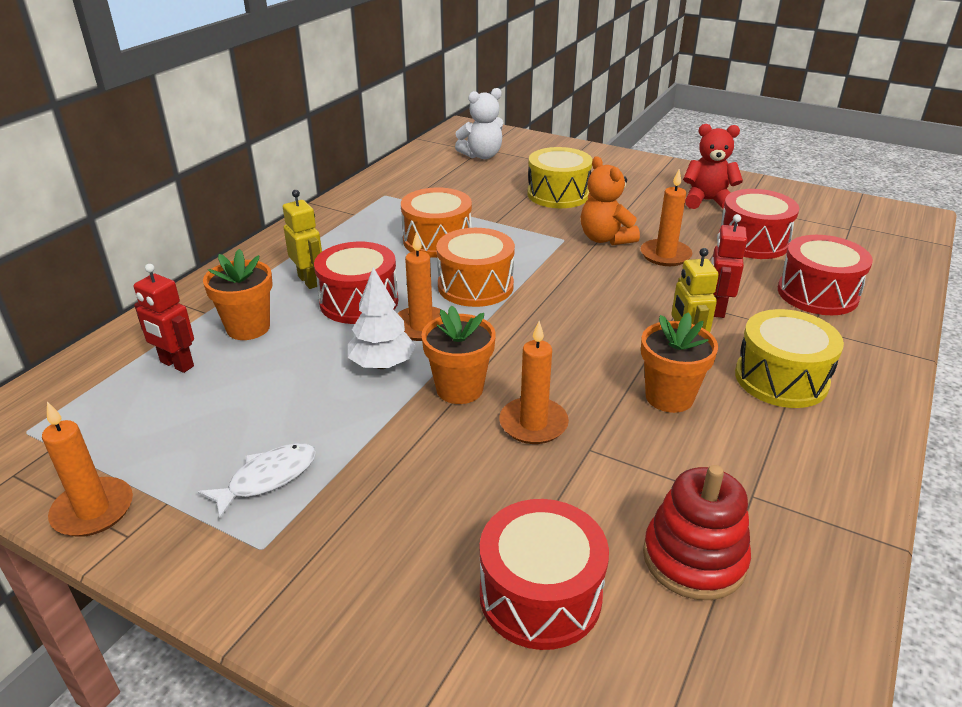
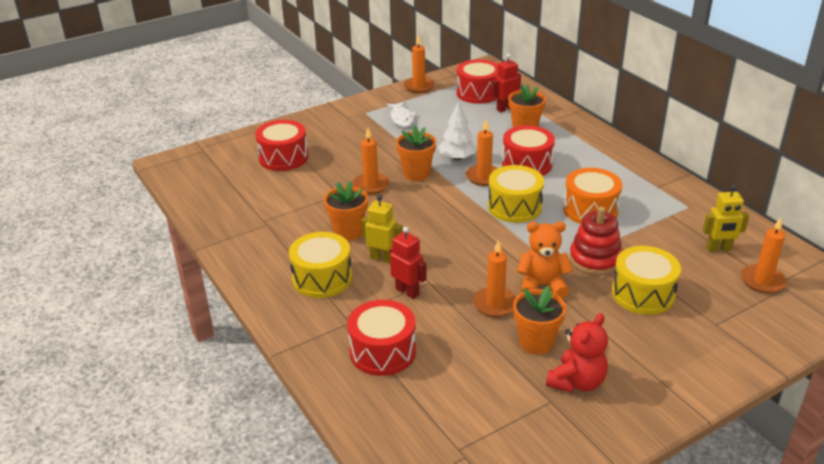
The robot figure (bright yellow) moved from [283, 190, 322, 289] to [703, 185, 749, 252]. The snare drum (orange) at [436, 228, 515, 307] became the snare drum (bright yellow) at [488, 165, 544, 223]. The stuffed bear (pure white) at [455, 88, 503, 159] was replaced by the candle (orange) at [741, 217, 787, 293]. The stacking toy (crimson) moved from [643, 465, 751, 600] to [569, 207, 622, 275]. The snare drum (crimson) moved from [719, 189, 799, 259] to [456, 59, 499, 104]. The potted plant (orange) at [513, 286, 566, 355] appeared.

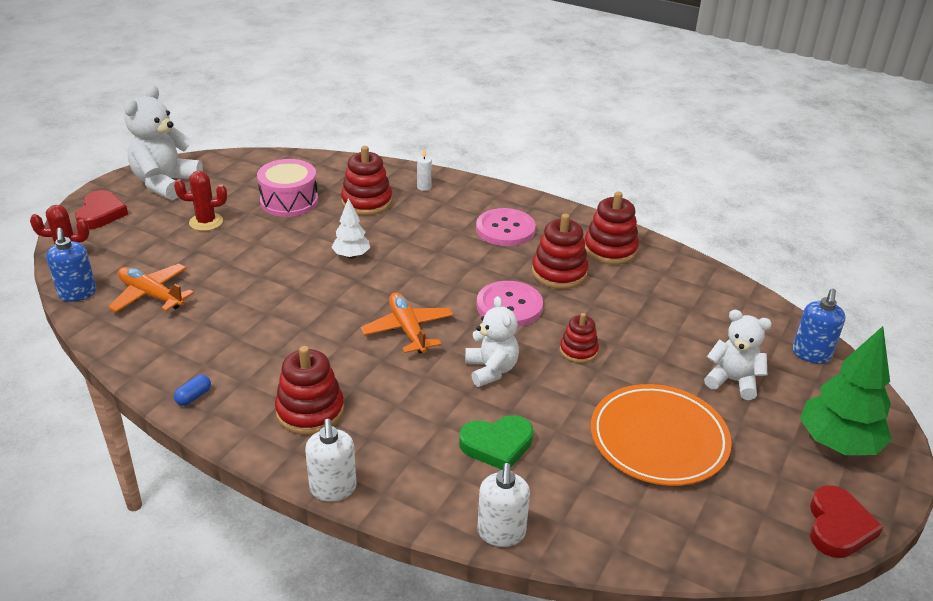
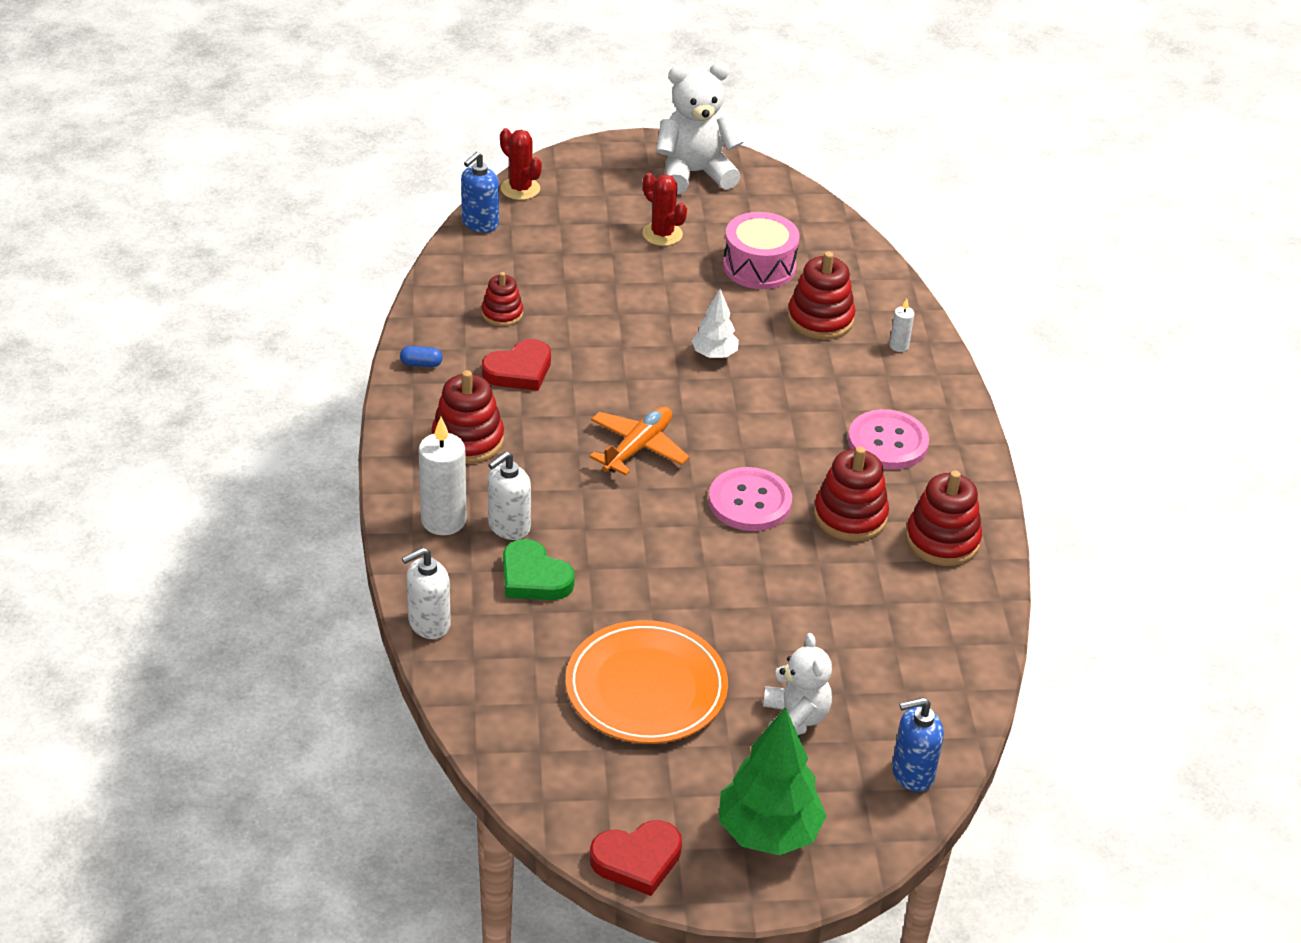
The love heart (crimson) moved from [75, 190, 128, 229] to [482, 339, 551, 391]. The toy plane (orange) at [108, 263, 194, 312] disappeared. The soap pump (pure white) moved from [305, 419, 356, 502] to [488, 451, 531, 540]. The stuffed bear (pure white) at [465, 296, 519, 387] disappeared. The stacking toy (crimson) moved from [560, 313, 599, 363] to [482, 272, 523, 326]. The candle (pure white) at [419, 417, 467, 535] appeared.

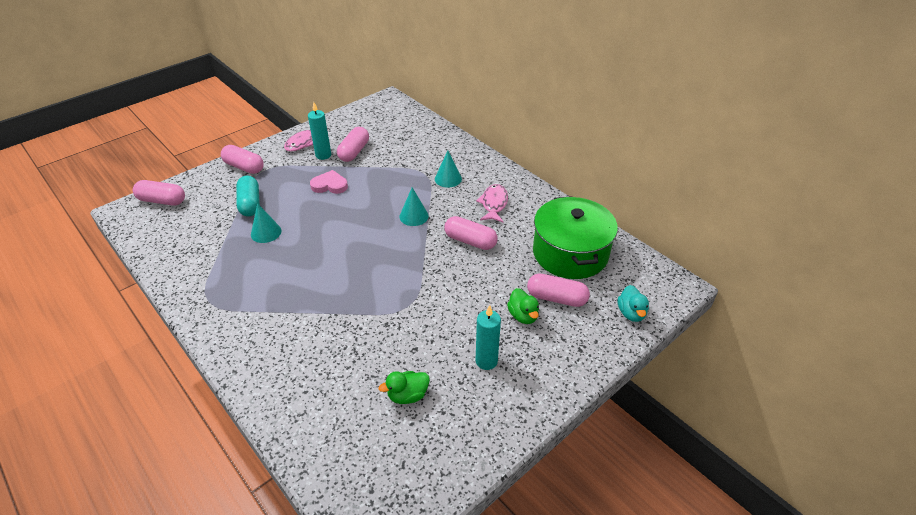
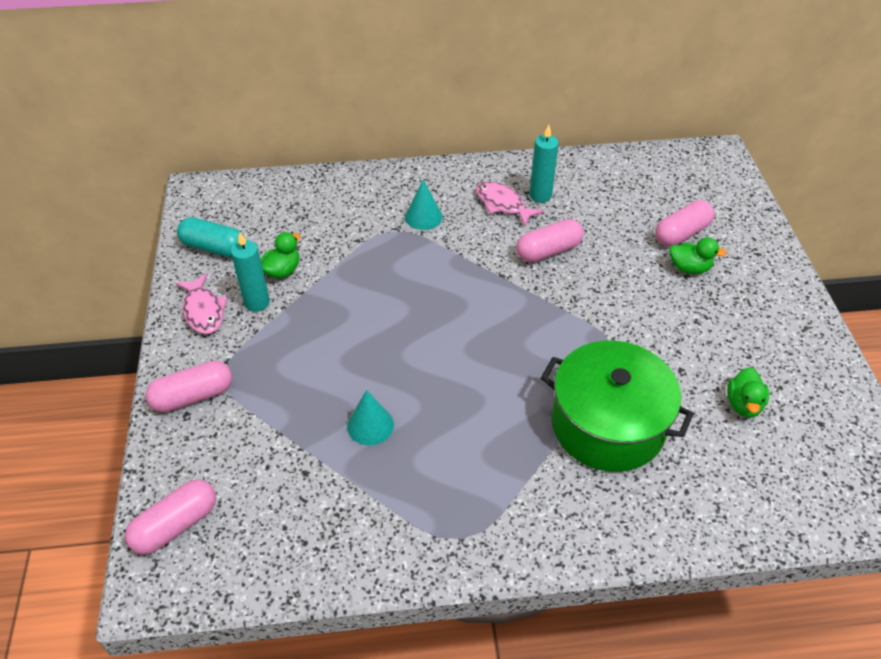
The capsule (teal) moved from [236, 176, 260, 217] to [177, 217, 245, 257]. The love heart (rosy) at [310, 170, 348, 194] disappeared. The capsule (rosy) at [337, 127, 369, 162] was replaced by the rubber duck (green) at [261, 232, 300, 279]. The cone shape (teal) at [399, 187, 429, 226] disappeared. The candle (teal) moved from [476, 305, 501, 370] to [530, 125, 559, 203]. The stockpot (green) moved from [533, 196, 618, 279] to [541, 341, 694, 472]. The rubber duck (teal) at [618, 285, 649, 322] disappeared.

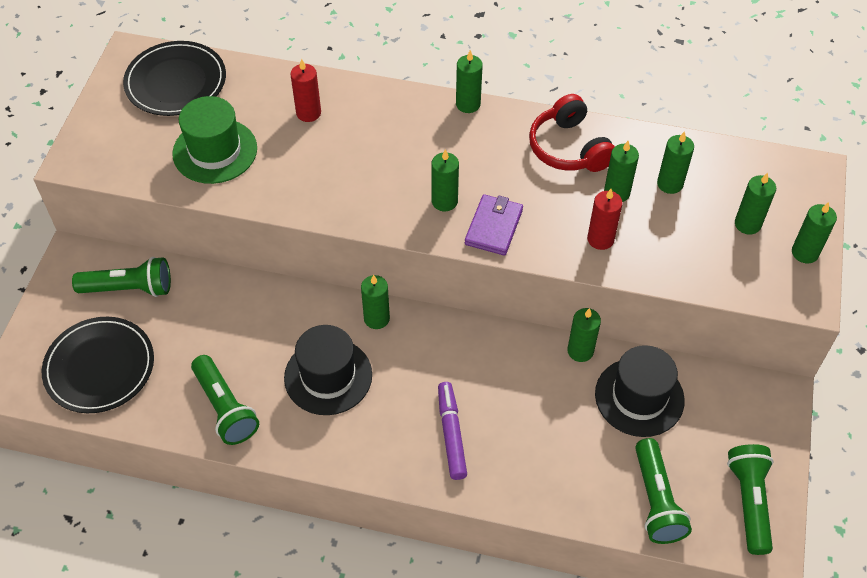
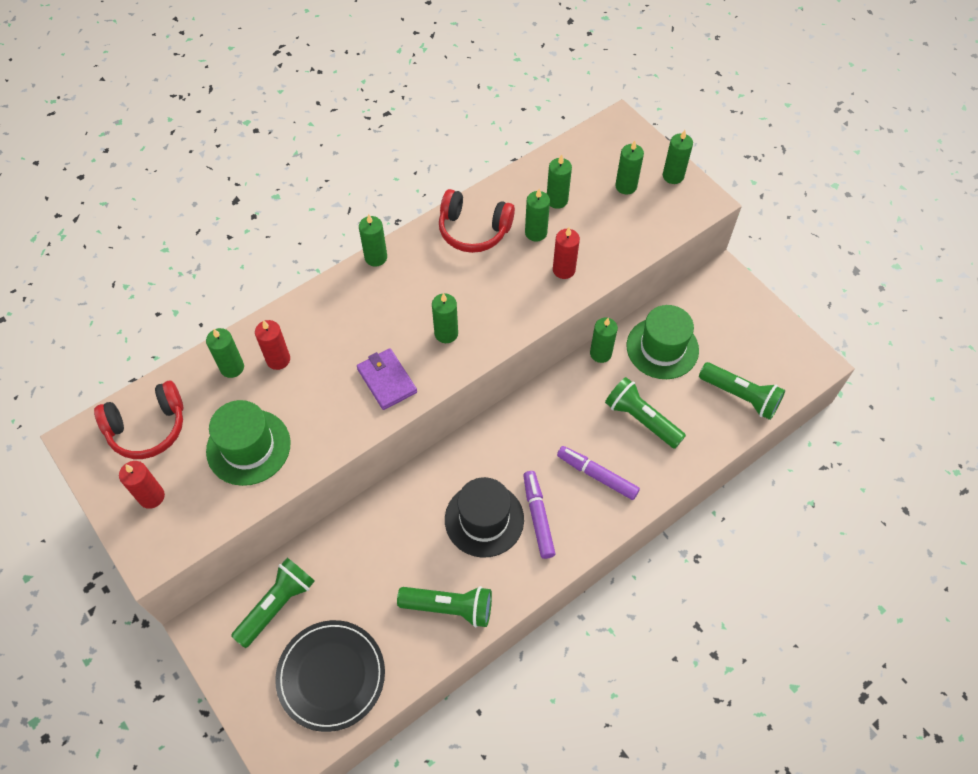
The dinner plate (jet-black) at [123, 41, 226, 116] was replaced by the headset (crimson) at [94, 381, 183, 459]. The candle (green) moved from [361, 275, 390, 329] to [206, 328, 244, 378]. The card wallet (royal purple) moved from [465, 194, 523, 256] to [357, 349, 417, 410]. The tall hat (jet-black) at [595, 345, 685, 437] became the tall hat (green) at [627, 305, 699, 379]. The torch (green) moved from [727, 444, 774, 555] to [605, 377, 686, 449]. The candle (crimson) at [119, 461, 165, 509] appeared. The marker pen (royal purple) at [523, 471, 556, 559] appeared.

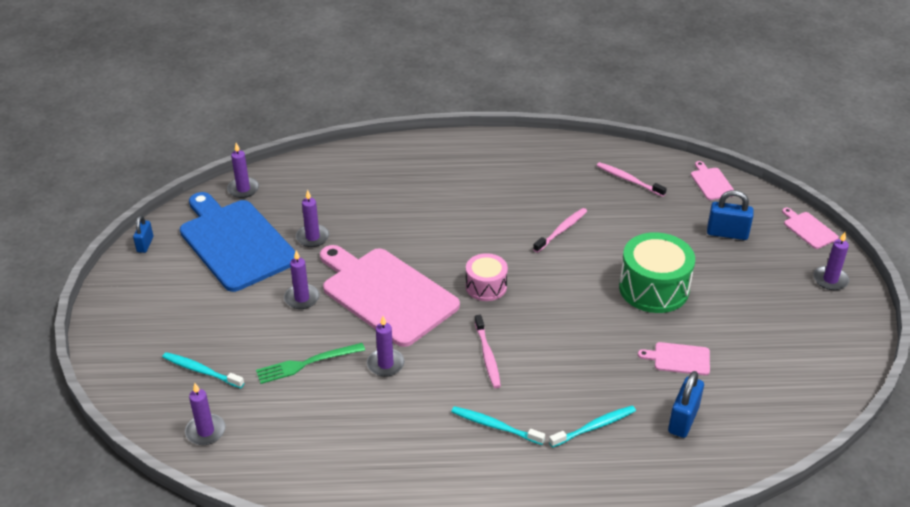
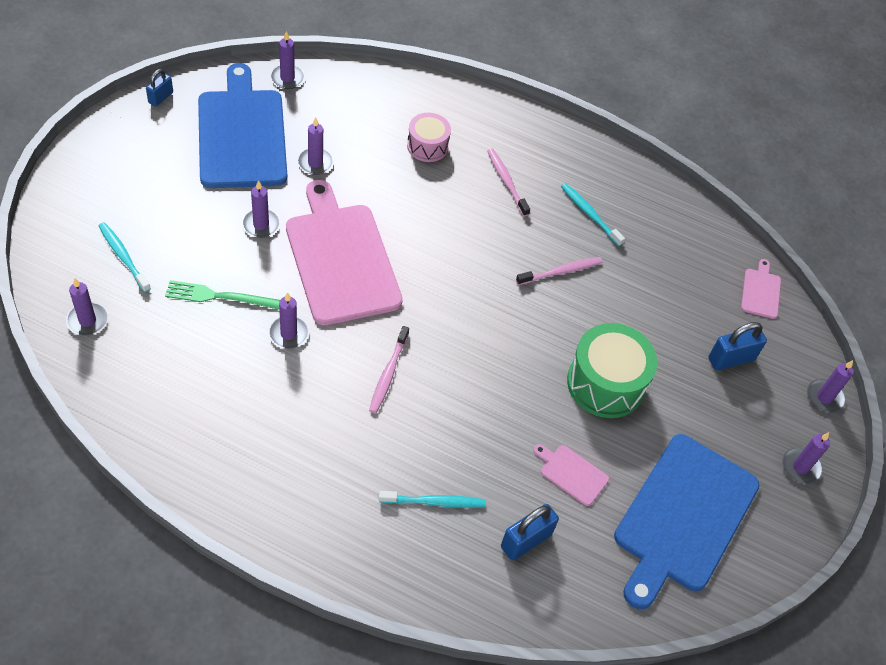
The toothbrush (teal) moved from [451, 406, 545, 445] to [561, 183, 625, 246]. The snare drum (rosy) moved from [466, 253, 508, 301] to [407, 113, 451, 162]. The toothbrush (rosy) moved from [597, 162, 667, 197] to [487, 148, 530, 217]. The small lock (royal blue) at [707, 190, 754, 240] turned 60 degrees counterclockwise. The chopping board (rosy) at [782, 208, 839, 249] was replaced by the candle (royal purple) at [807, 360, 854, 413]. The chopping board (royal blue) at [614, 434, 760, 609] appeared.

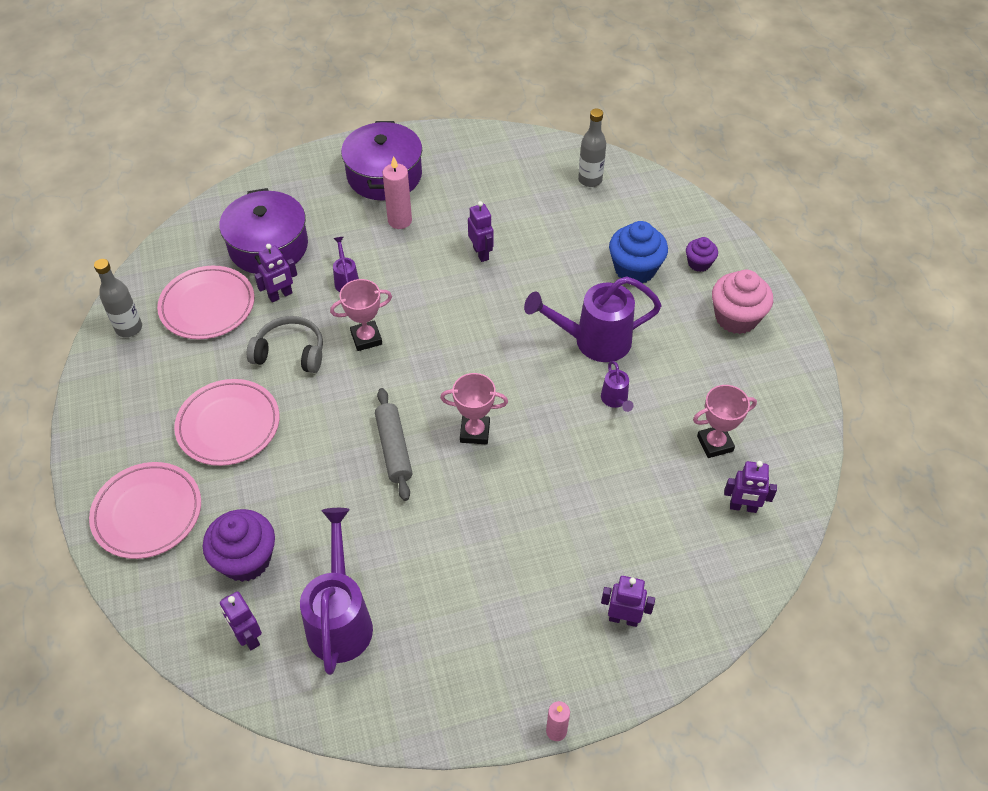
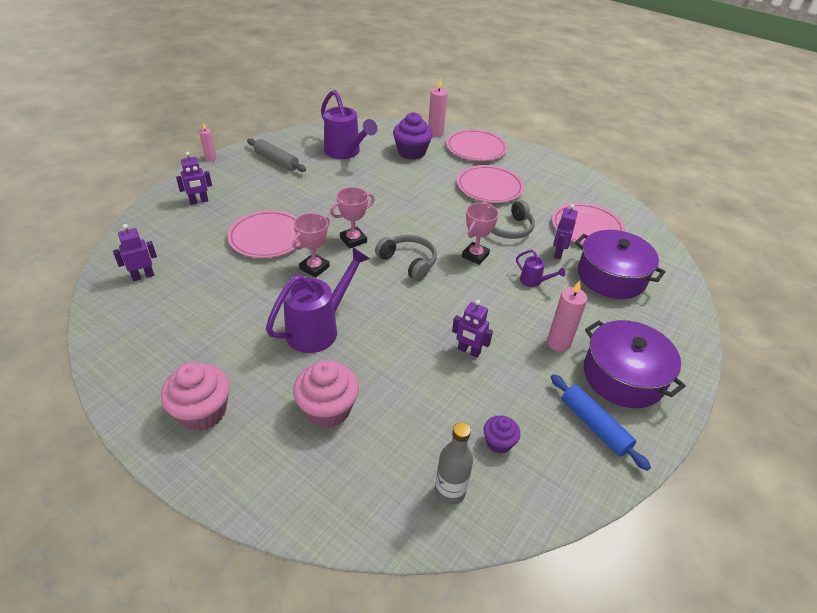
The drink bottle (grey) at [94, 259, 142, 337] disappeared. The robot figure (royal purple) at [220, 591, 262, 650] disappeared. The rolling pin (grey) moved from [375, 388, 412, 501] to [247, 138, 306, 172]. The watering can (royal purple) at [601, 361, 634, 412] disappeared. The muffin (royal blue) at [609, 221, 668, 283] became the muffin (rosy) at [293, 360, 359, 428]. The muffin (royal purple) moved from [686, 237, 718, 272] to [484, 415, 521, 454]. The prize cup (rosy) moved from [693, 385, 757, 458] to [292, 213, 330, 278]. The dinner plate (rosy) at [227, 210, 300, 258] appeared. The headset (grey) at [375, 235, 437, 281] appeared. The candle (rosy) at [428, 79, 447, 137] appeared. The rolling pin (royal blue) at [551, 374, 651, 471] appeared.

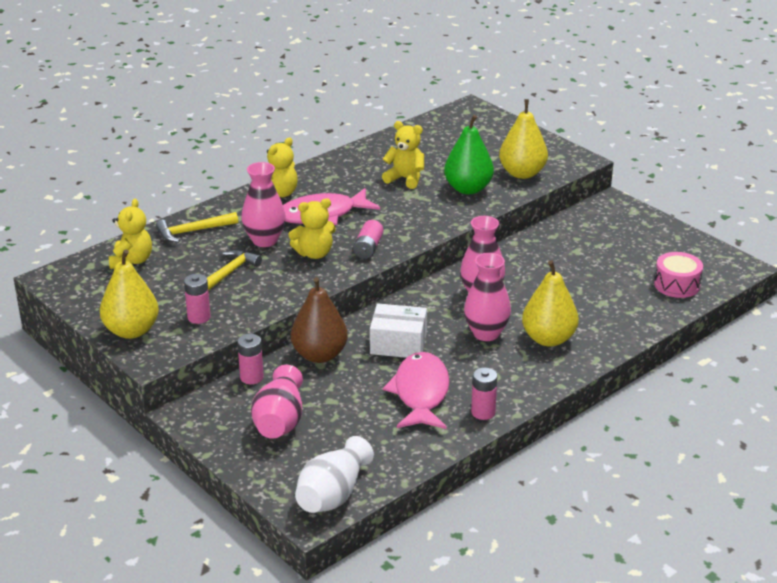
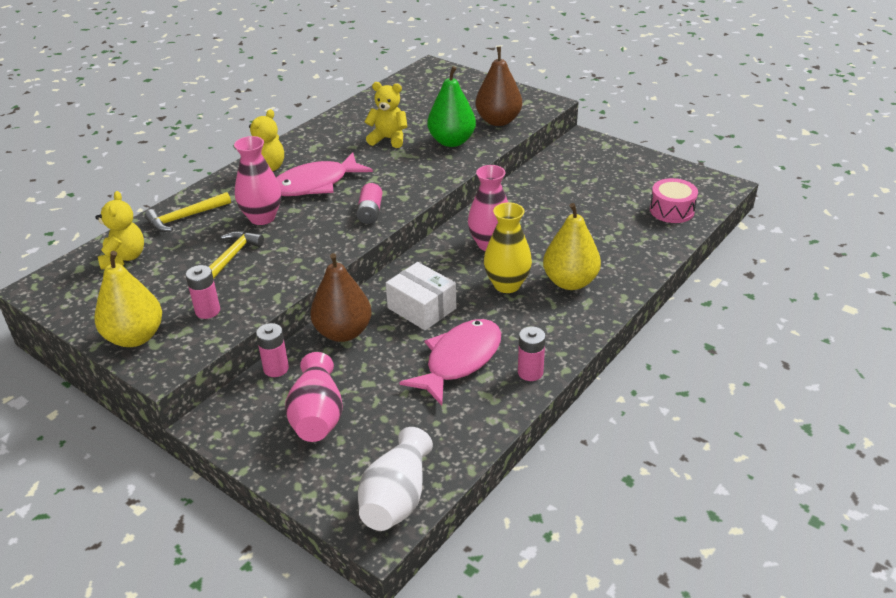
The stuffed bear (bright yellow) at [288, 198, 336, 259] disappeared. The box (pure white) at [370, 303, 427, 358] turned 45 degrees clockwise. The fish figure (rosy) at [383, 352, 449, 429] turned 45 degrees clockwise. The vase (rosy) at [464, 253, 511, 341] became the vase (bright yellow) at [484, 202, 532, 293]. The pear (bright yellow) at [499, 99, 548, 179] became the pear (brown) at [475, 47, 522, 126].

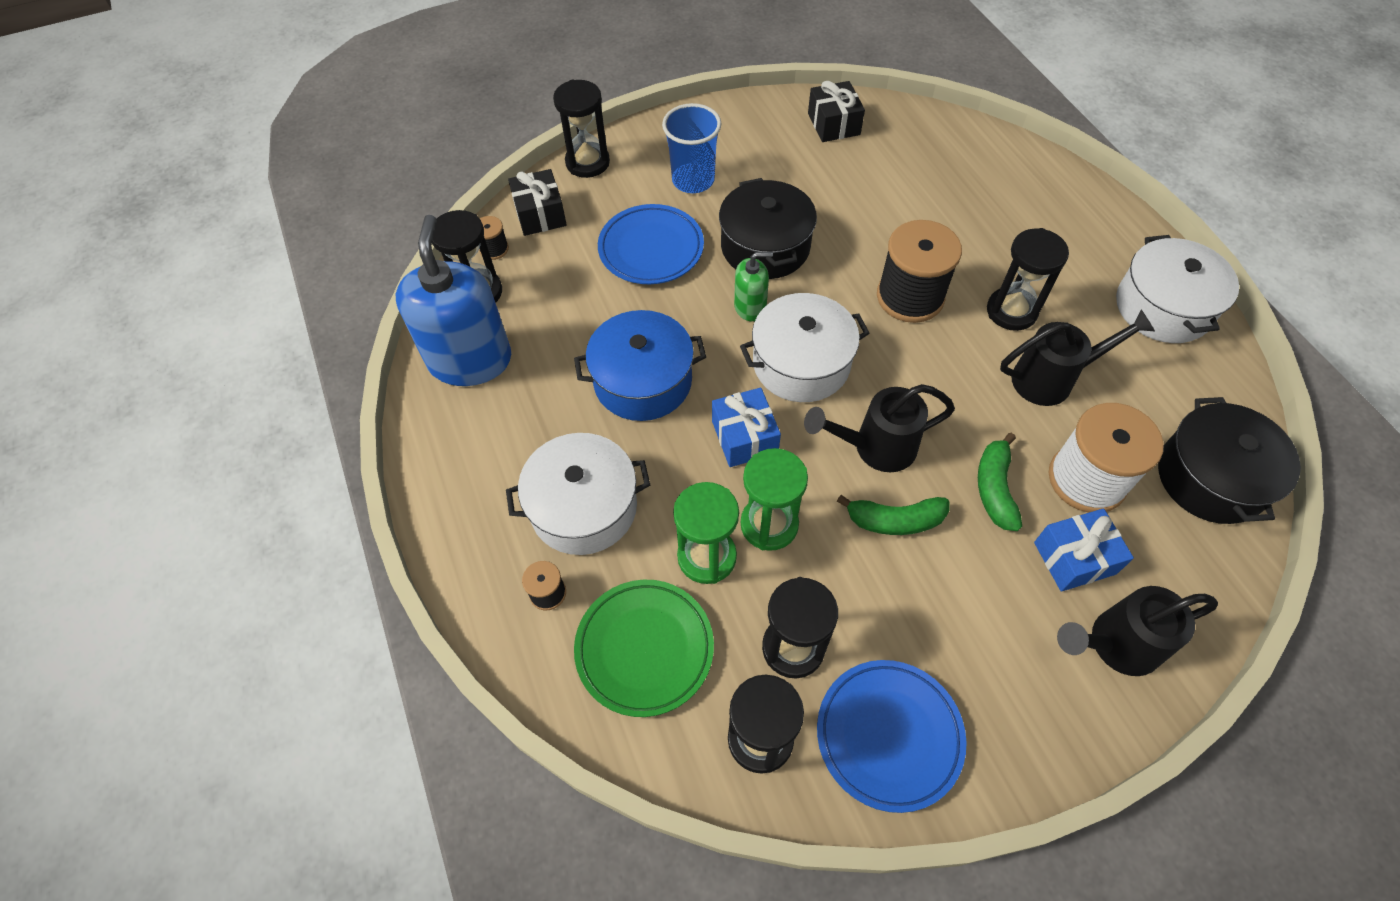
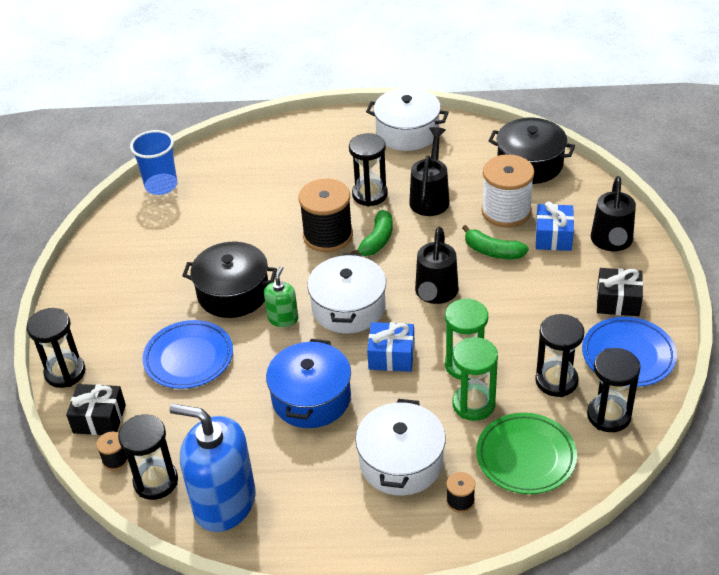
The cup (royal blue) moved from [662, 103, 721, 193] to [130, 130, 177, 195]. The gift (jet-black) moved from [808, 81, 865, 142] to [597, 268, 643, 316]. The toy banana (green) moved from [837, 495, 950, 535] to [350, 210, 393, 256].

